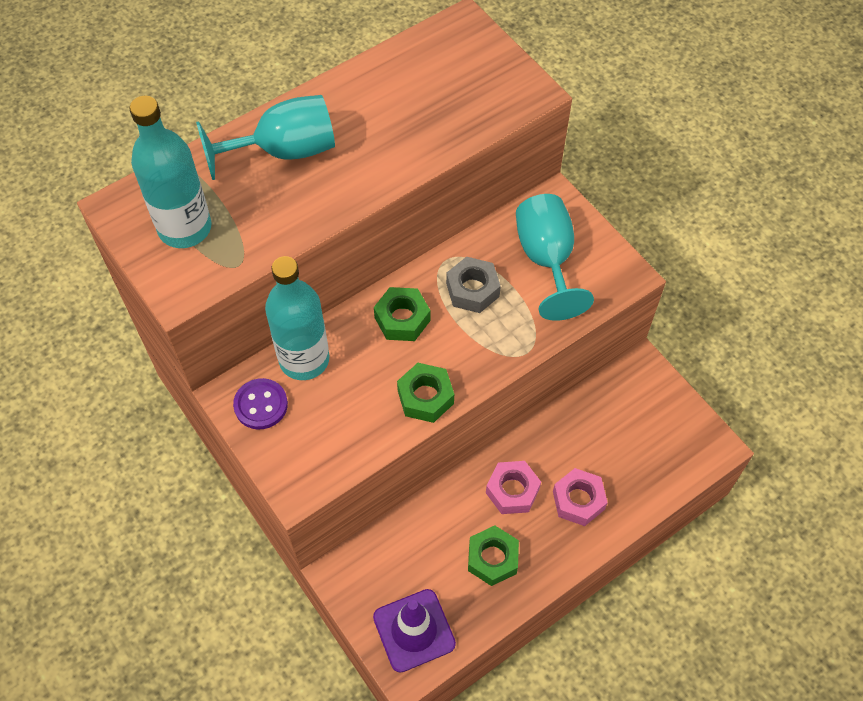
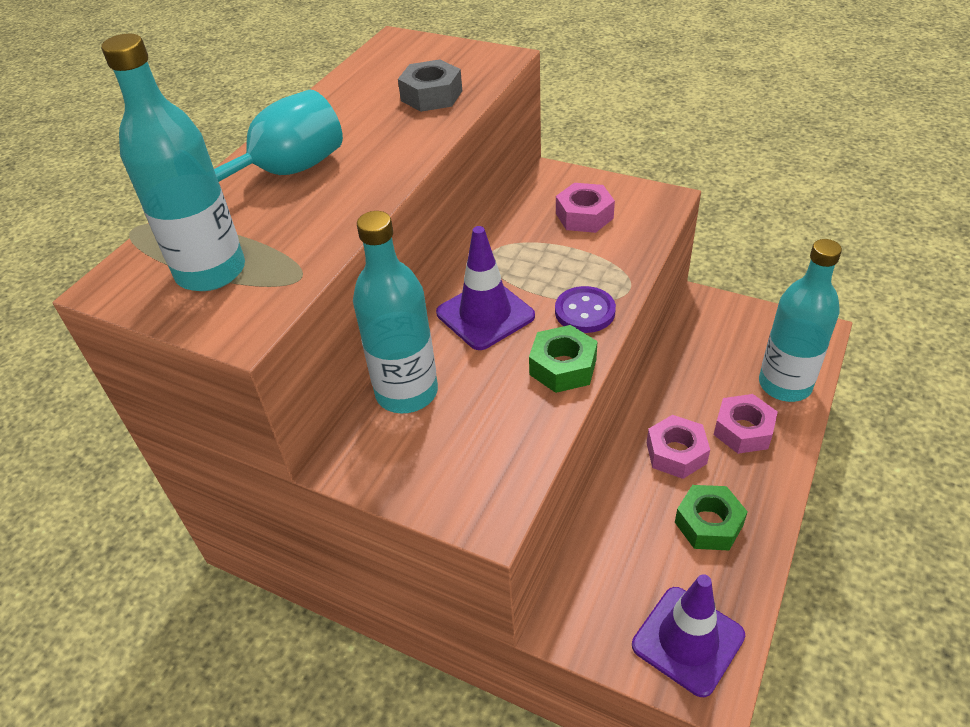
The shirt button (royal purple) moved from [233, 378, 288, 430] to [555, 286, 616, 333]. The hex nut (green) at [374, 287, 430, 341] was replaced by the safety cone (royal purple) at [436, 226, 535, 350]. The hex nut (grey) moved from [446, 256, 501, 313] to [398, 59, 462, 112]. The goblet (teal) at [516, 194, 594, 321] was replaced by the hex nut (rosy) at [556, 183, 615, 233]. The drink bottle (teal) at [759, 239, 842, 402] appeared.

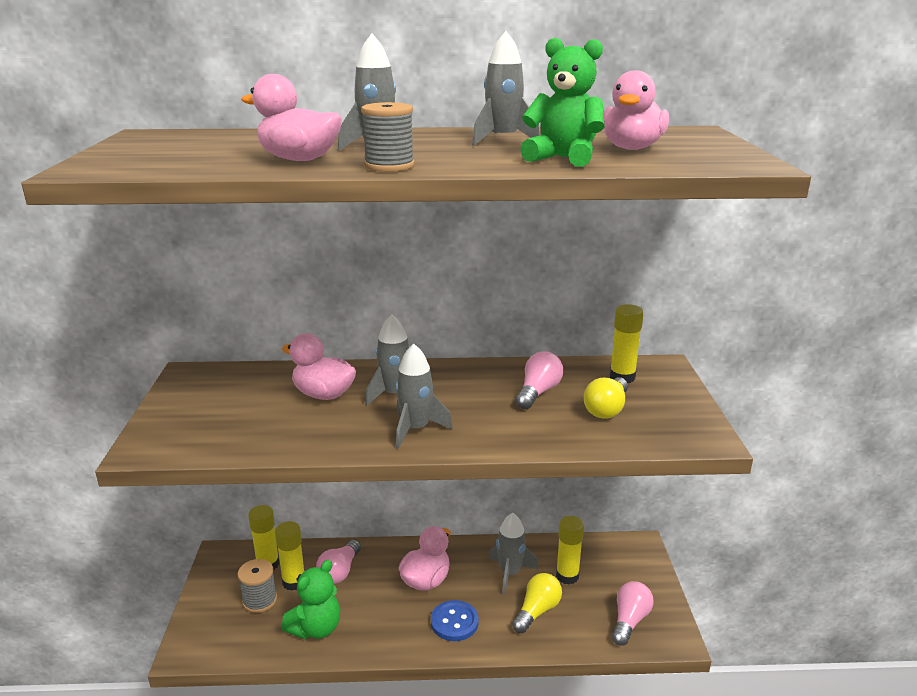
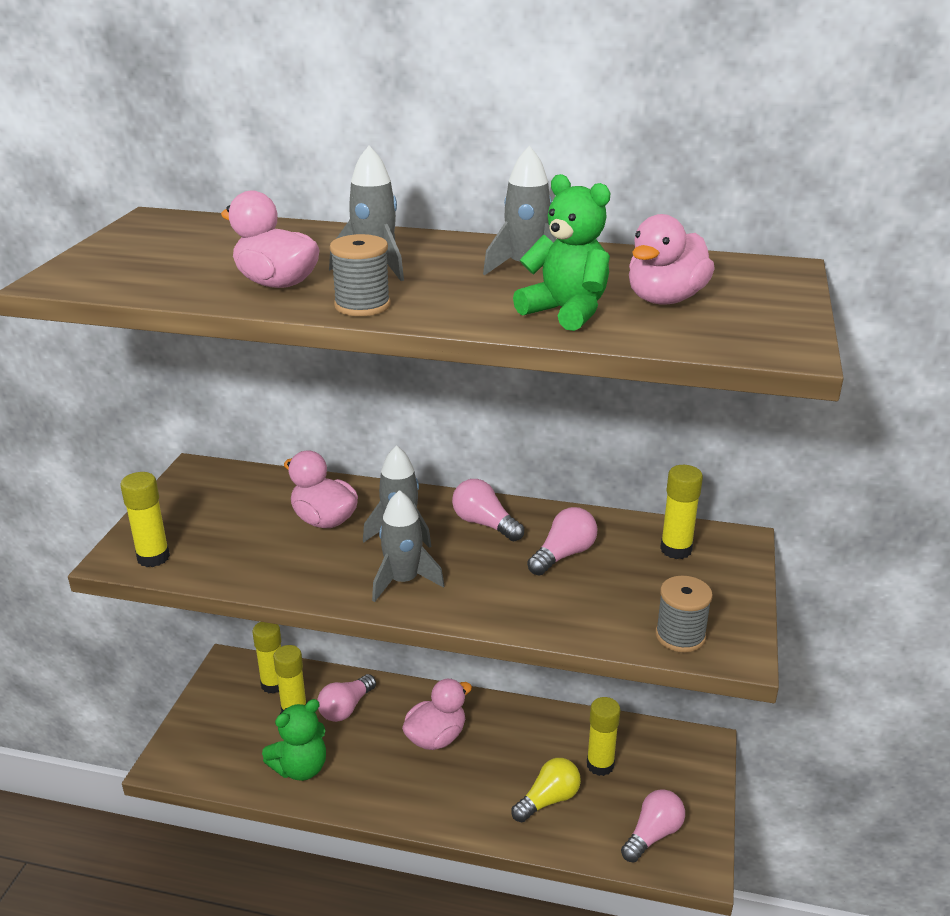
The spool (grey) moved from [237, 559, 277, 613] to [655, 576, 713, 652]. The shirt button (royal blue) at [431, 600, 479, 641] disappeared. The spaceship (grey) at [489, 513, 538, 594] disappeared. The lightbulb (bright yellow) at [584, 377, 628, 419] disappeared. The glue stick (bright yellow) at [120, 472, 170, 567] appeared. The lightbulb (rosy) at [452, 479, 524, 541] appeared.

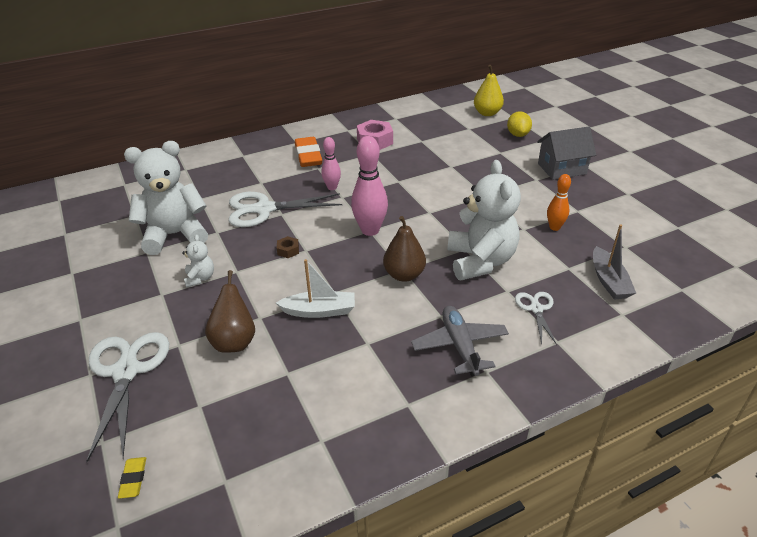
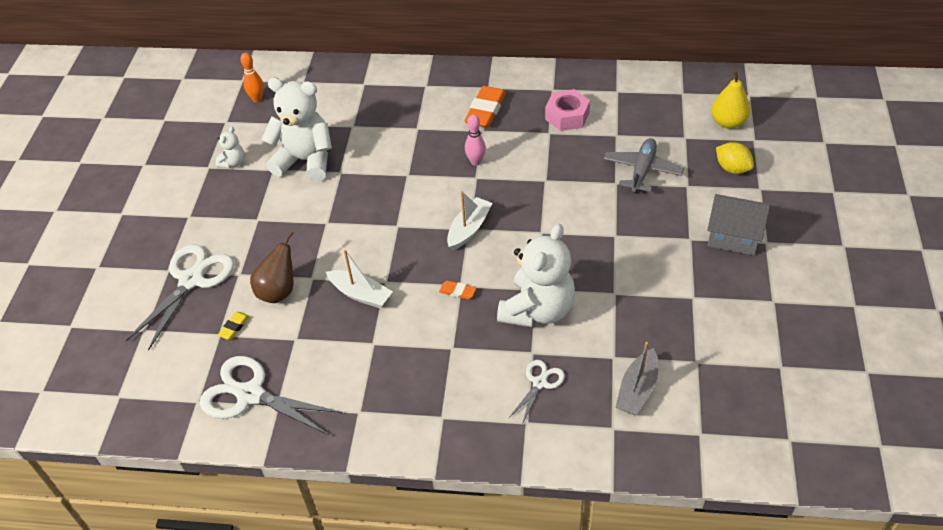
The eraser (bright yellow) moved from [118, 457, 146, 499] to [218, 312, 250, 340]. The stuffed bear (pure white) moved from [182, 234, 214, 288] to [216, 127, 245, 168]. The pair of scissors (pure white) moved from [229, 192, 342, 227] to [200, 356, 343, 435]. The hex nut (brown) at [277, 236, 299, 258] disappeared. The tenpin (rosy) at [351, 136, 388, 236] was replaced by the boat (pure white) at [447, 191, 492, 250]. The pear (brown) at [383, 216, 426, 282] was replaced by the eraser (orange) at [439, 281, 476, 299]. The toy plane (grey) moved from [411, 306, 509, 376] to [604, 138, 684, 193]. The citrus fruit (bright yellow) at [507, 111, 532, 137] turned 75 degrees counterclockwise. The tenpin (orange) moved from [547, 174, 571, 231] to [240, 53, 264, 102].

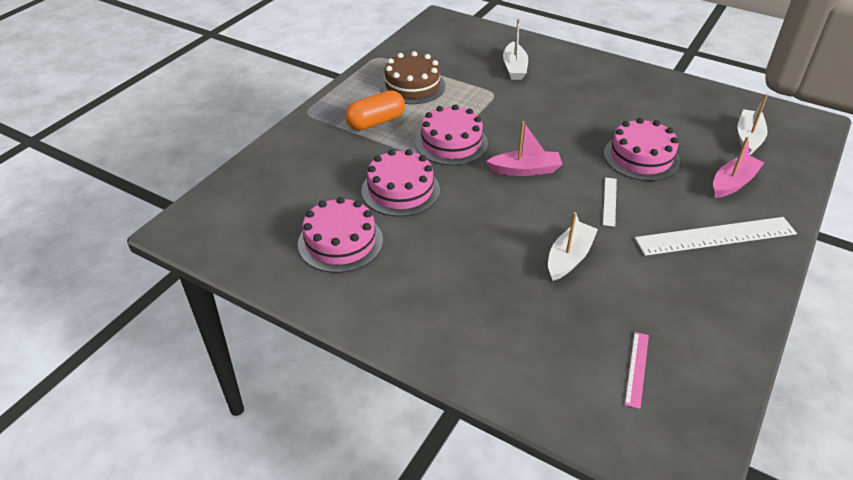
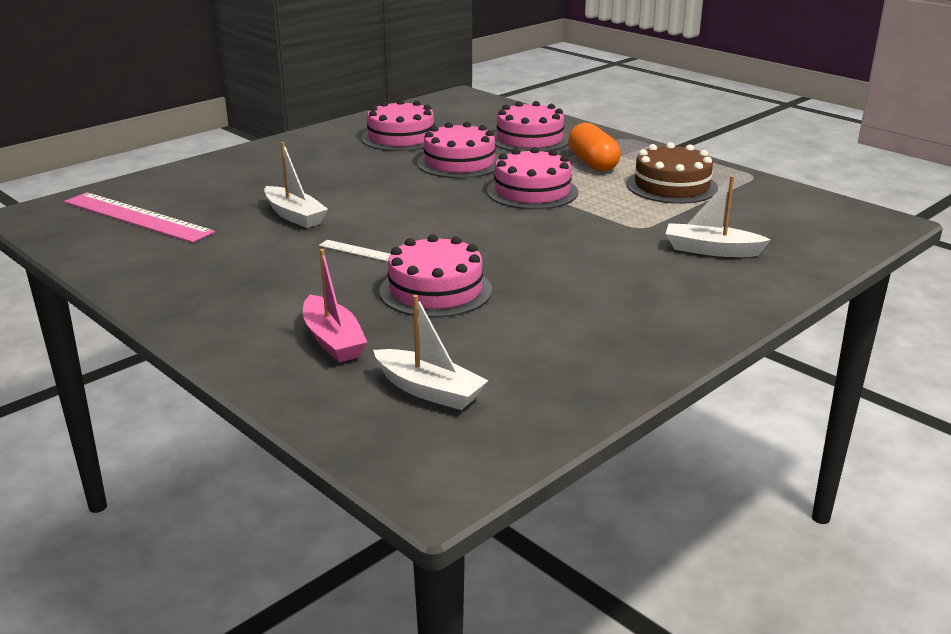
The boat (rosy) at [487, 121, 562, 176] disappeared. The measuring stick (rosy) at [625, 332, 649, 409] changed to 2.07 times the size. The measuring stick (pure white) at [635, 217, 797, 256] disappeared. The cake (rosy) at [494, 101, 569, 152] appeared.

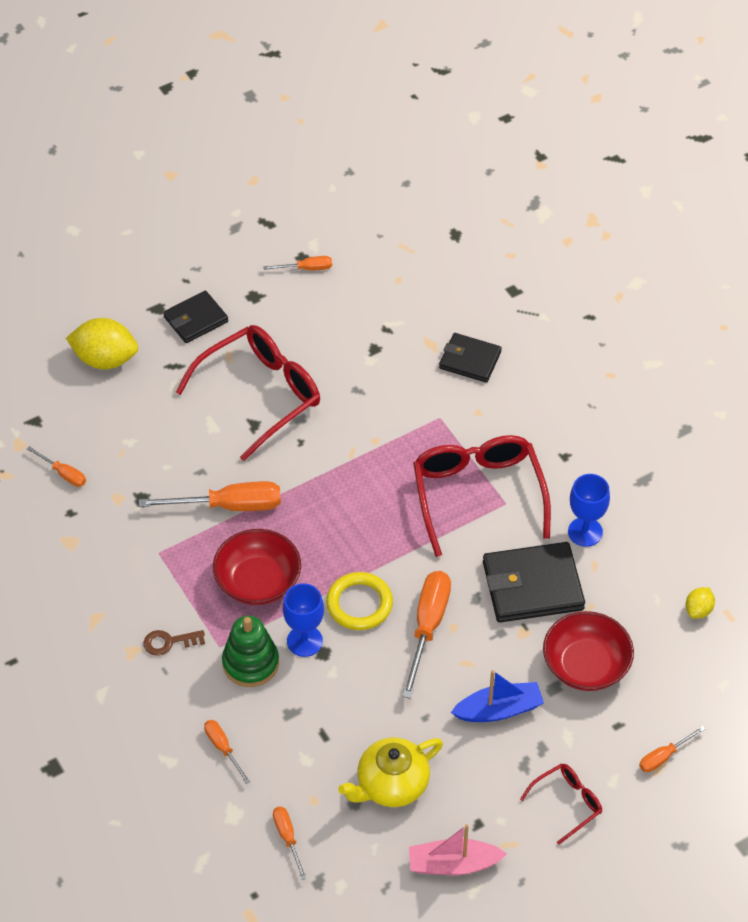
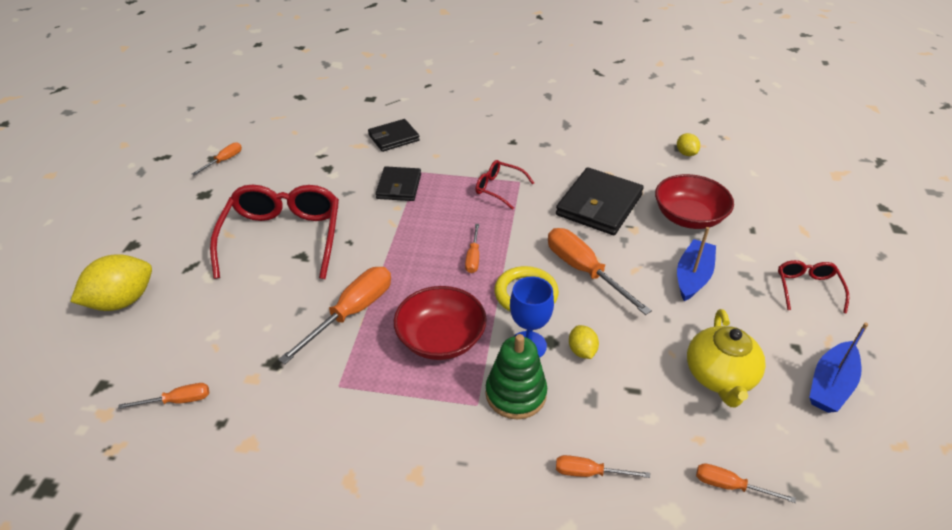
The key (brown) at [143, 630, 205, 656] disappeared. The card wallet (jet-black) moved from [163, 290, 228, 343] to [376, 166, 421, 201]. The boat (rosy) at [409, 824, 507, 875] became the boat (royal blue) at [809, 322, 868, 413]. The spectacles (crimson) at [413, 435, 551, 557] changed to 0.49 times the size. The goblet (royal blue) at [568, 474, 610, 547] disappeared. The screwdriver (orange) moved from [639, 726, 705, 772] to [465, 224, 479, 273]. The citrus fruit (bright yellow) at [569, 325, 599, 359] appeared.

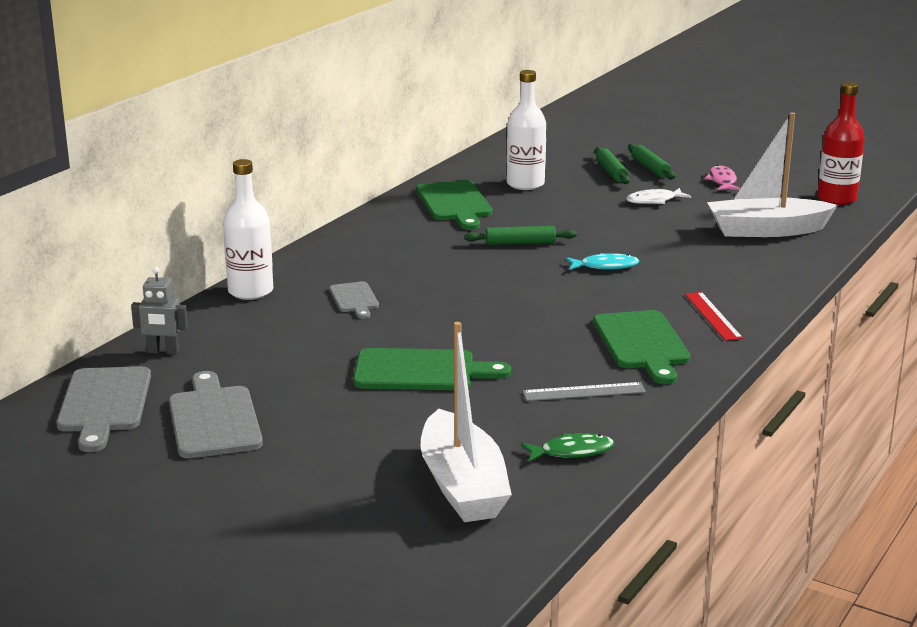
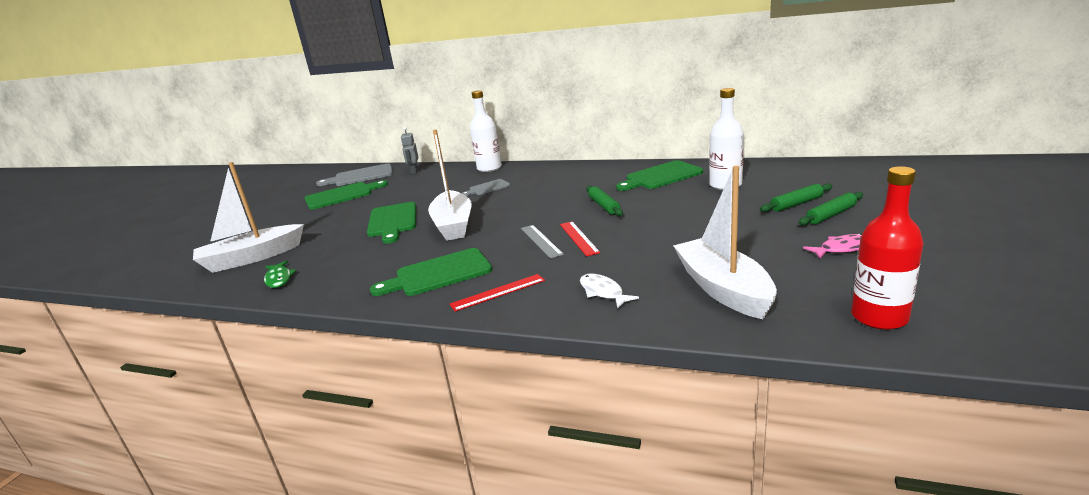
The chopping board (grey) at [169, 371, 263, 458] became the chopping board (green) at [305, 180, 388, 210]. The measuring stick (grey) moved from [523, 382, 646, 401] to [521, 225, 564, 259]. The fish figure (teal) at [566, 253, 639, 270] was replaced by the measuring stick (crimson) at [560, 221, 600, 256]. The fish figure (pure white) moved from [626, 188, 691, 204] to [580, 274, 639, 309]. The boat (pure white) at [428, 130, 472, 241] appeared.

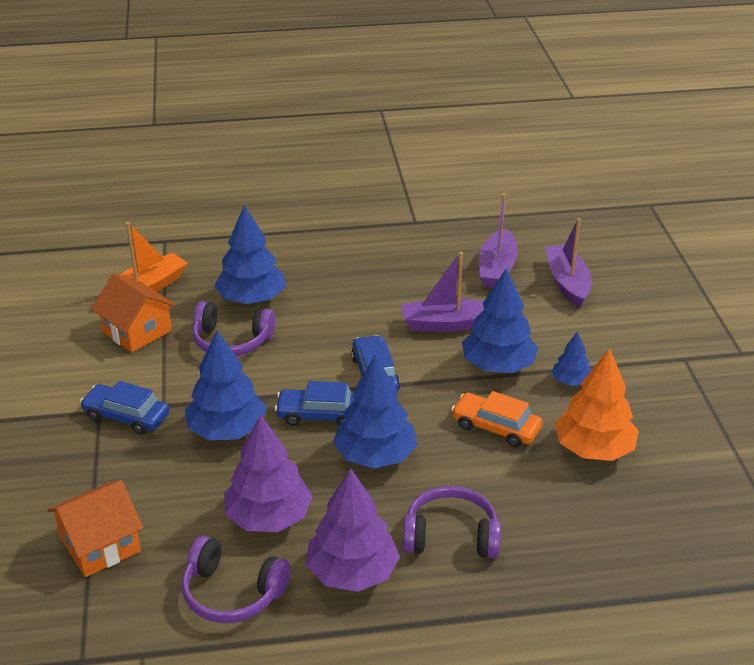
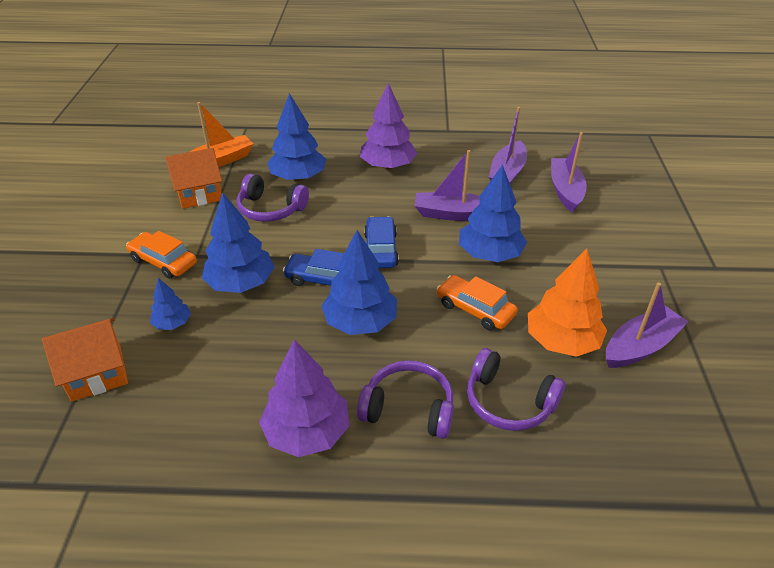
The toy car (royal blue) at [80, 381, 169, 435] became the toy car (orange) at [126, 231, 197, 279]. The house (orange) at [91, 273, 176, 353] turned 75 degrees counterclockwise. The headset (royal purple) moved from [181, 536, 291, 623] to [467, 348, 565, 431]. The tree (royal purple) moved from [224, 414, 313, 532] to [360, 83, 417, 170]. The tree (royal blue) moved from [551, 331, 591, 386] to [150, 278, 191, 330]. The boat (royal purple) at [606, 282, 689, 368] appeared.

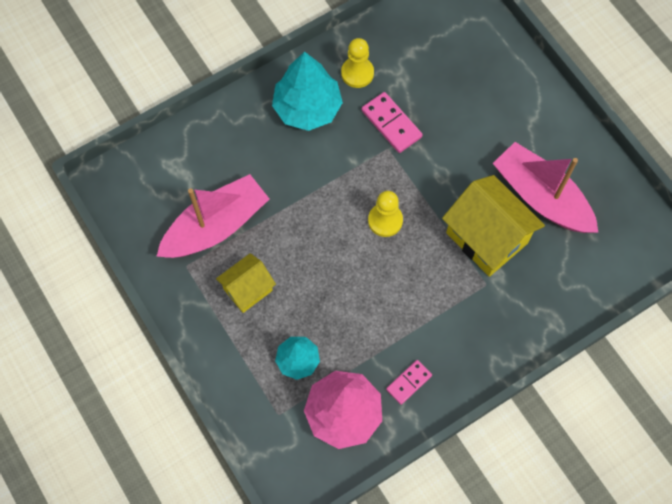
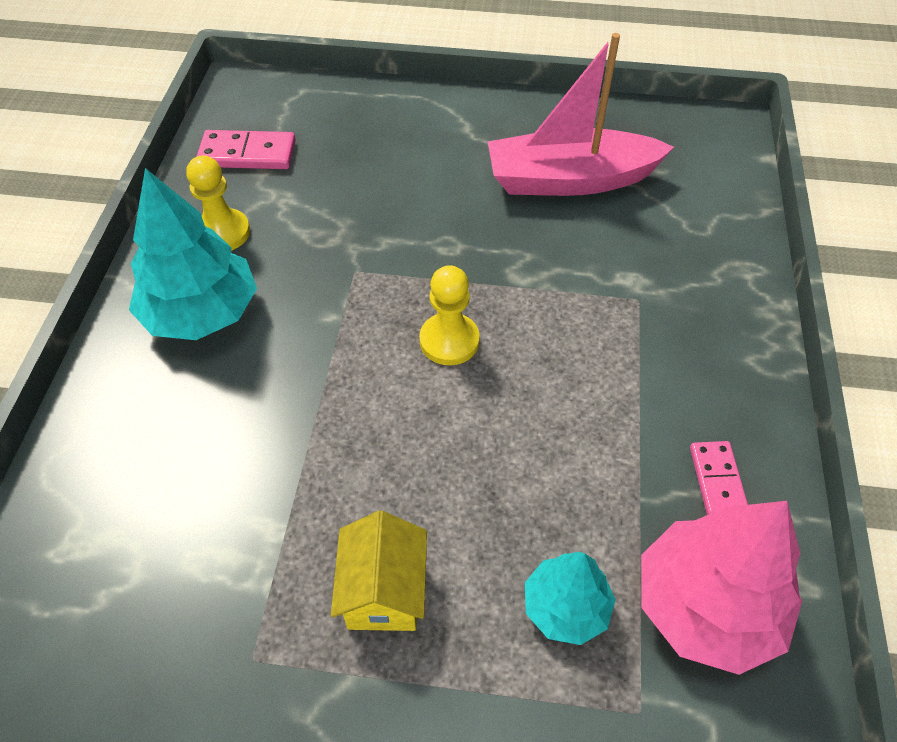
The boat (rosy) at [156, 174, 269, 258] disappeared. The domino tile (rosy) moved from [362, 92, 423, 153] to [196, 130, 296, 169]. The house (bright yellow) at [442, 175, 545, 277] disappeared.

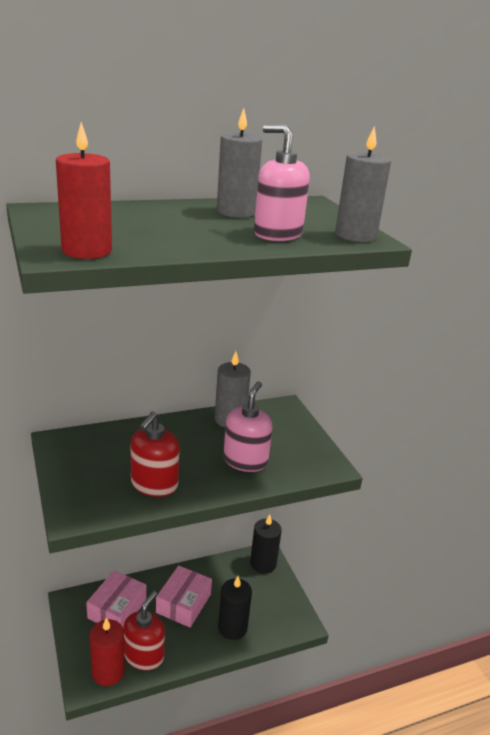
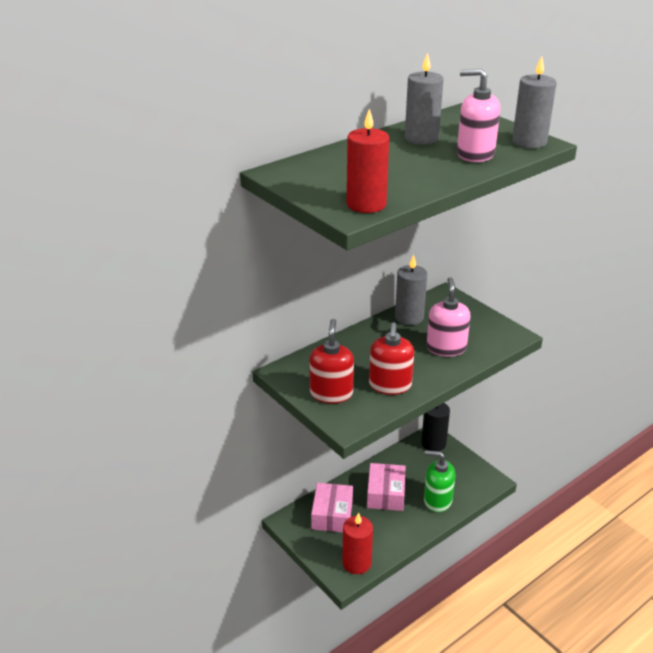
The soap pump (crimson) moved from [123, 591, 165, 671] to [309, 319, 354, 403]. The candle (jet-black) at [218, 576, 252, 640] was replaced by the soap pump (green) at [424, 450, 456, 512].

